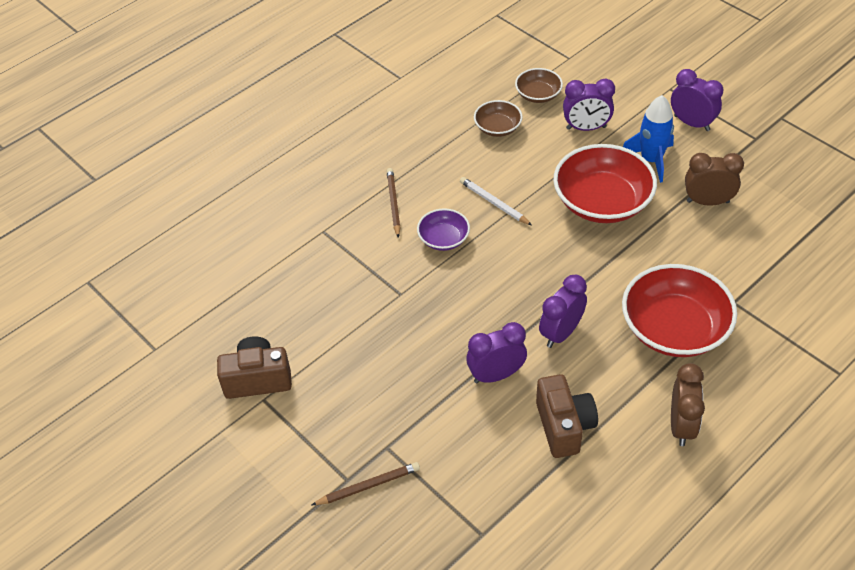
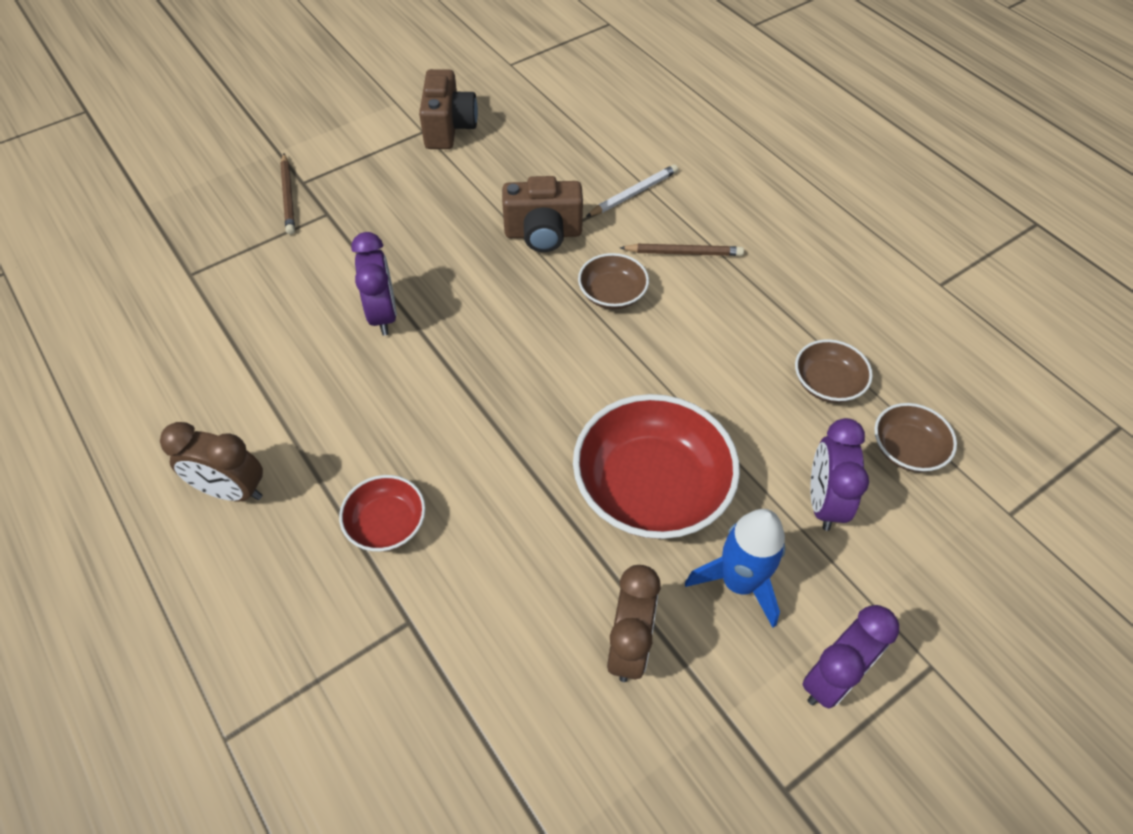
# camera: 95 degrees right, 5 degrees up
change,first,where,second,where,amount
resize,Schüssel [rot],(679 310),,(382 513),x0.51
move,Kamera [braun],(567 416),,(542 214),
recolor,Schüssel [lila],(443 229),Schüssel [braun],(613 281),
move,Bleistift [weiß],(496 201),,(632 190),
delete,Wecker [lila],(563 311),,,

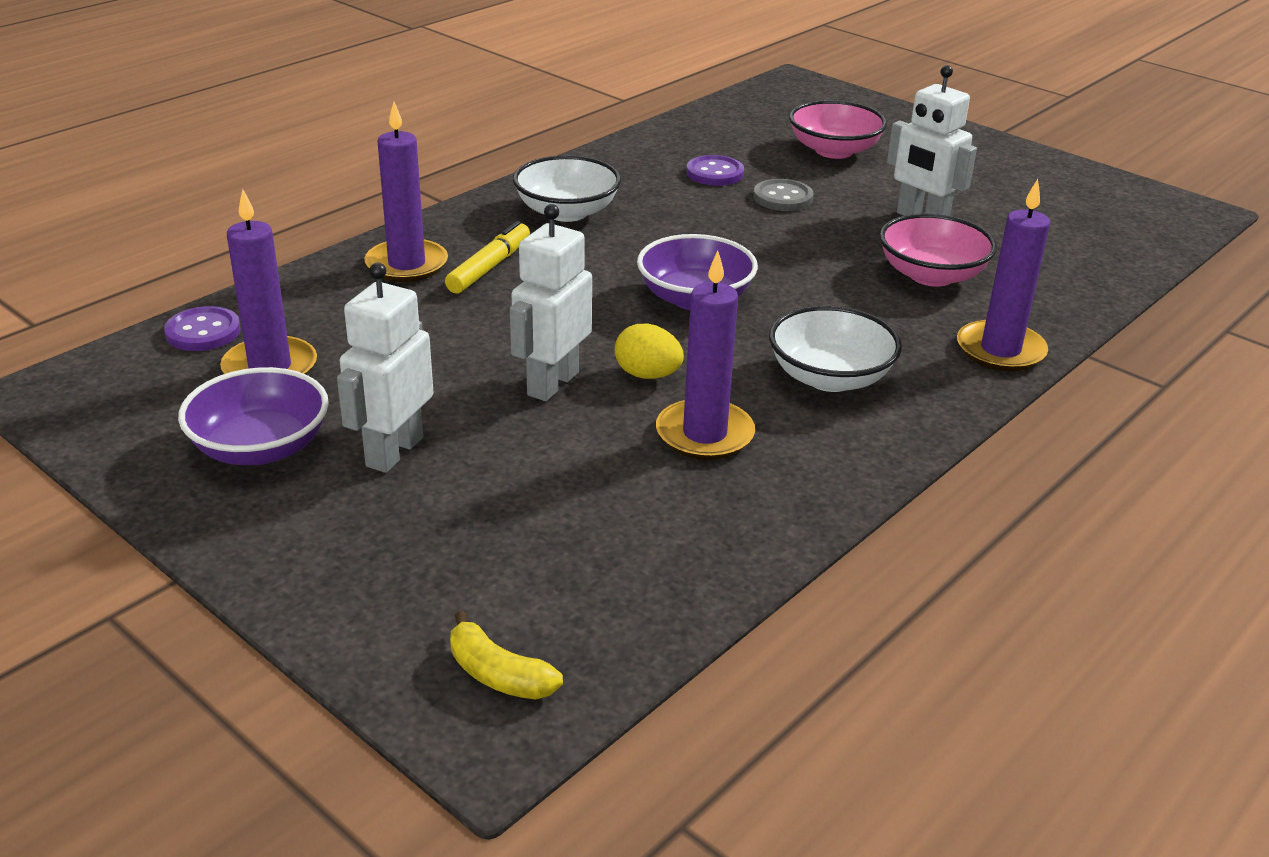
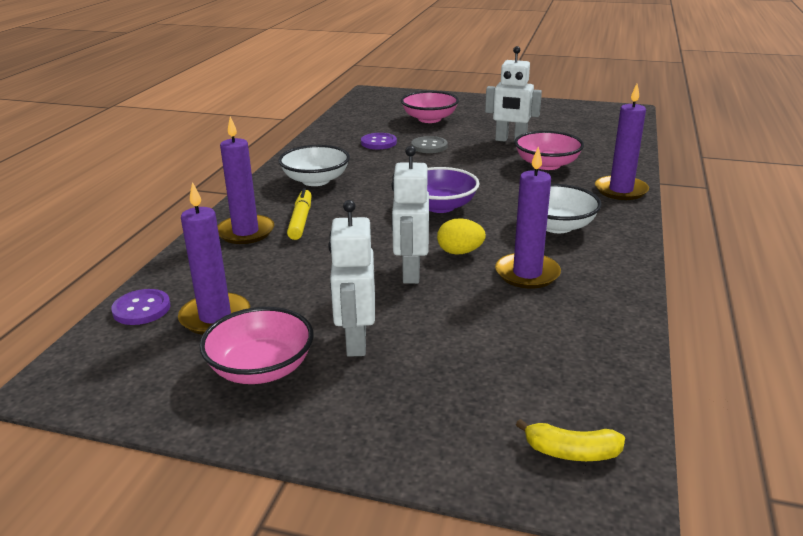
# camera: 25 degrees left, 5 degrees down
change,first,where,second,where,amount
recolor,Schüssel [lila],(253 416),Schüssel [rosa],(256 345),

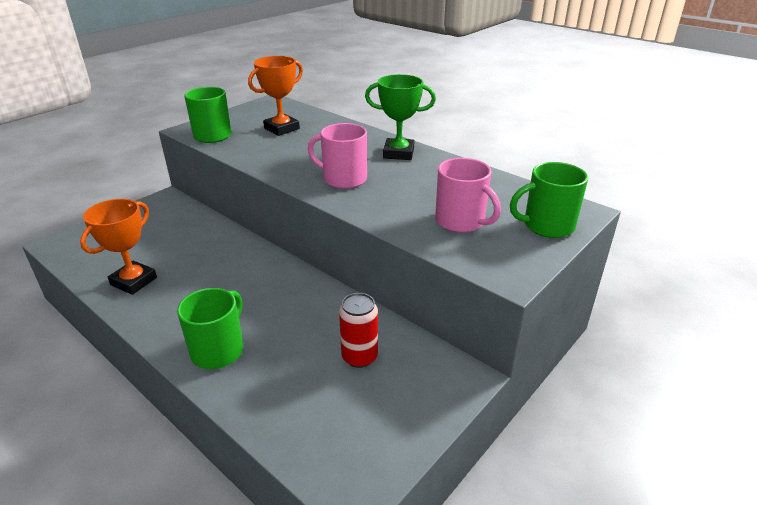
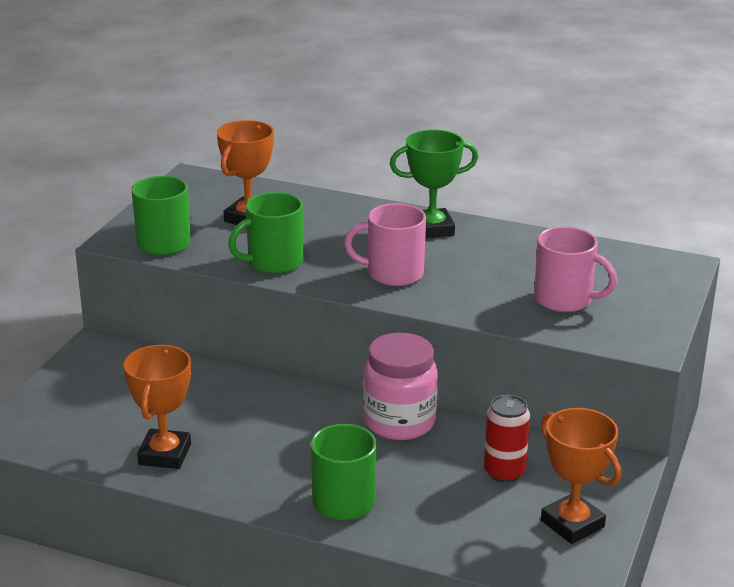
# camera: 20 degrees left, 5 degrees down
change,first,where,second,where,amount
move,Tasse [grün],(549 200),,(265 233),
insert,,,Einmachglas [rosa],(400 386),
insert,,,Pokal [orange],(581 476),

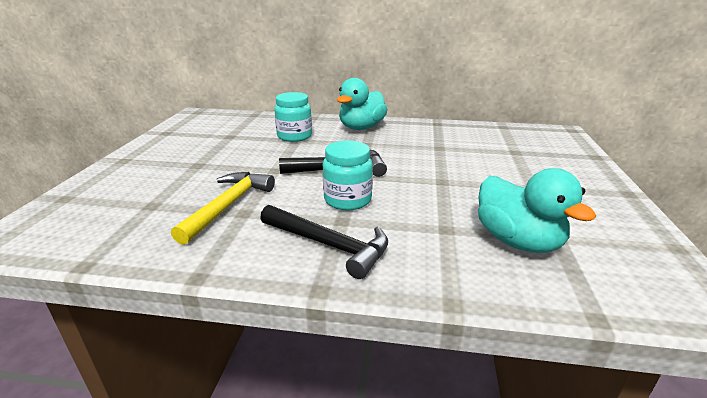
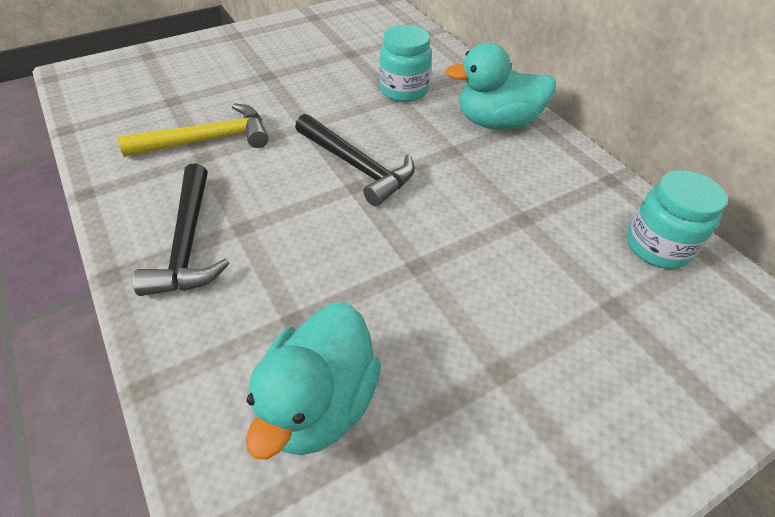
# camera: 50 degrees right, 20 degrees up
change,first,where,second,where,amount
move,Einmachglas [türkis],(348 176),,(677 219),

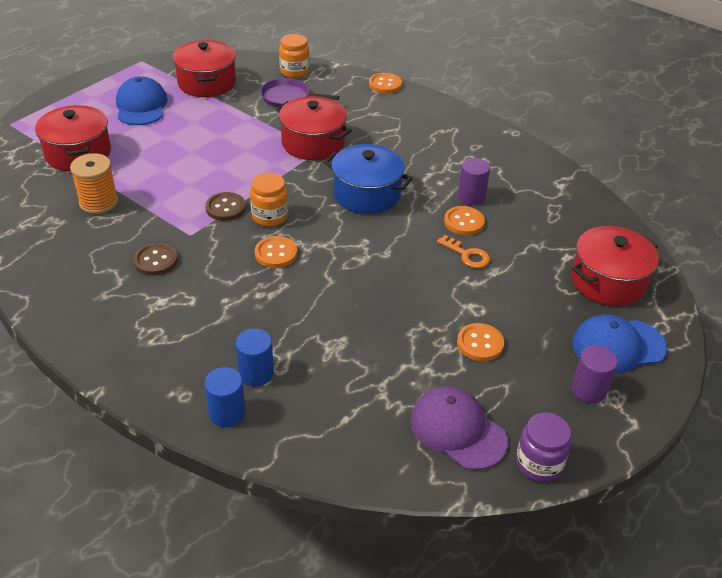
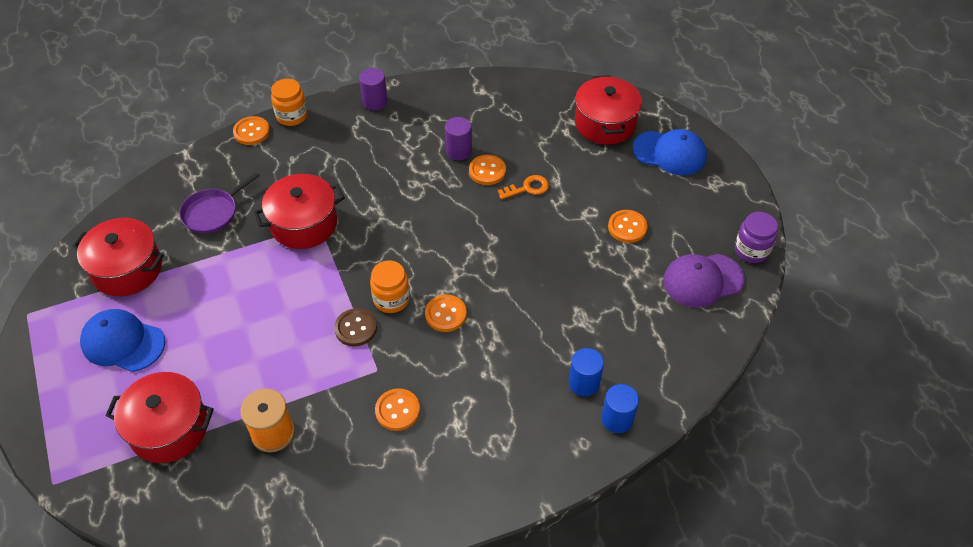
# camera: 60 degrees left, 10 degrees up
change,first,where,second,where,amount
move,Einmachglas [orange],(294 56),,(289 102),
move,Vollzylinder [lila],(594 374),,(373 89),
recolor,Knopf [braun],(155 259),Knopf [orange],(397 409),
rotate,Kappe [blau],(619 344),,(670 152),90 degrees counterclockwise
delete,Kochtopf [blau],(368 179),,,

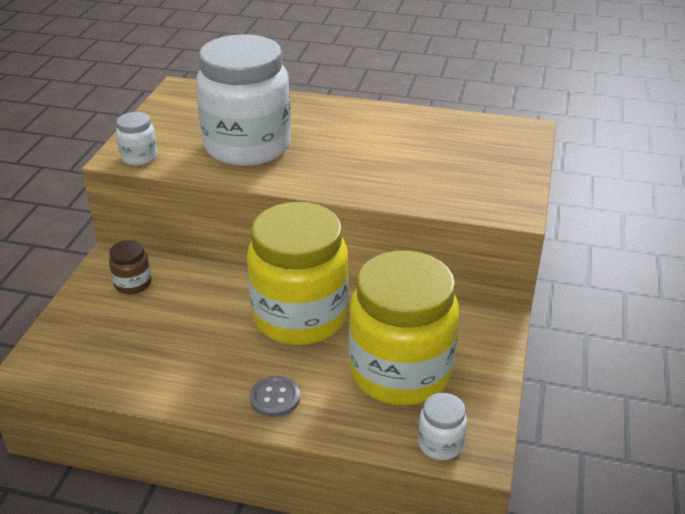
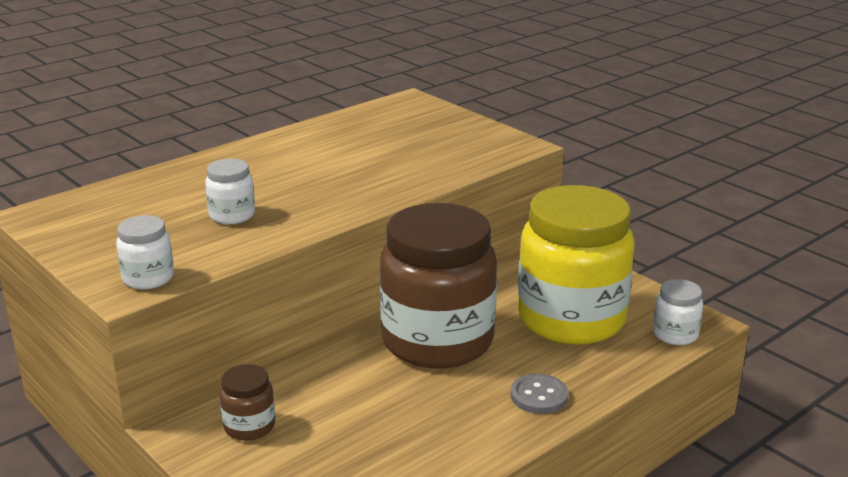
# camera: 55 degrees left, 10 degrees down
change,first,where,second,where,amount
resize,Einmachglas [weiß],(243 100),,(230 191),x0.41
recolor,Einmachglas [gelb],(298 273),Einmachglas [braun],(438 286),

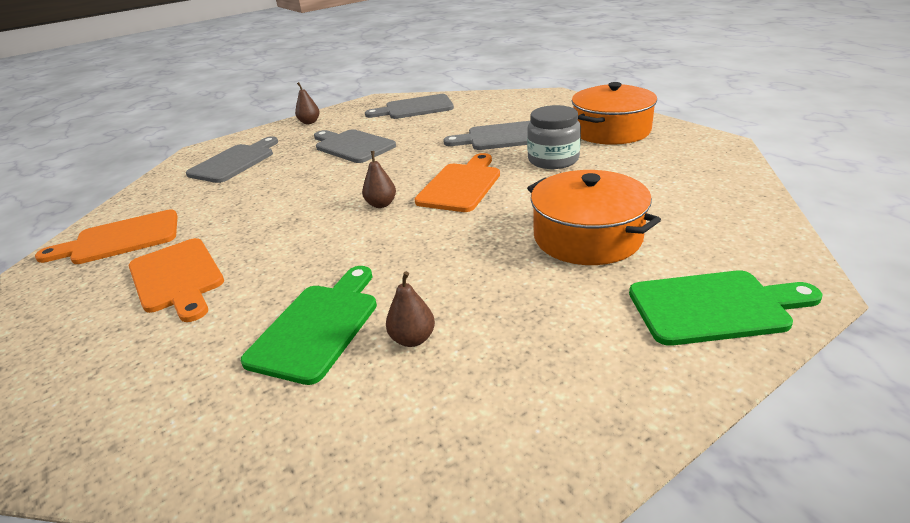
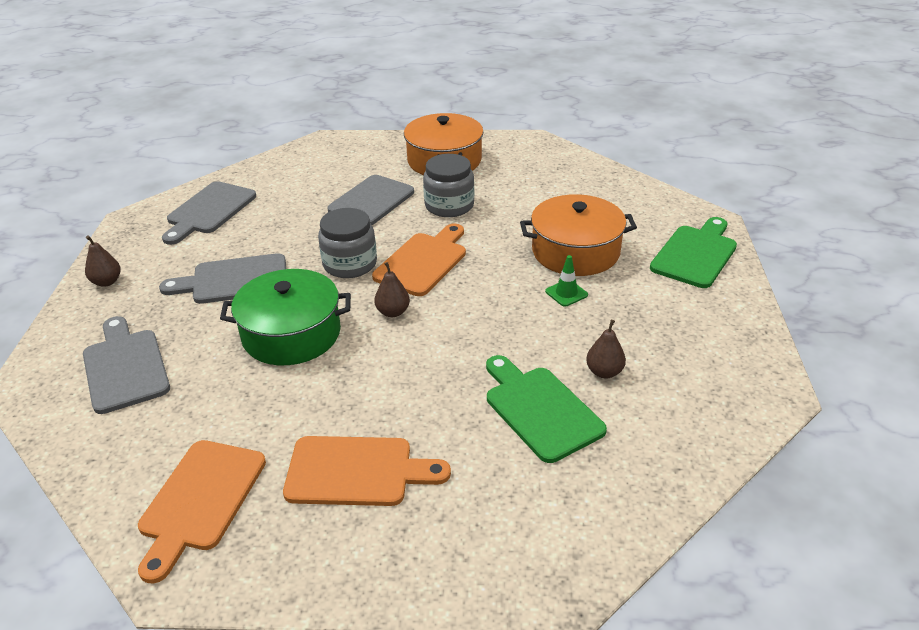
# camera: 55 degrees left, 5 degrees up
change,first,where,second,where,amount
insert,,,Kochtopf [grün],(285 317),
insert,,,Einmachglas [grau],(347 243),
rotate,Schneidebrett [orange],(457 182),,(419 259),60 degrees clockwise
insert,,,Leitkegel [grün],(566 281),

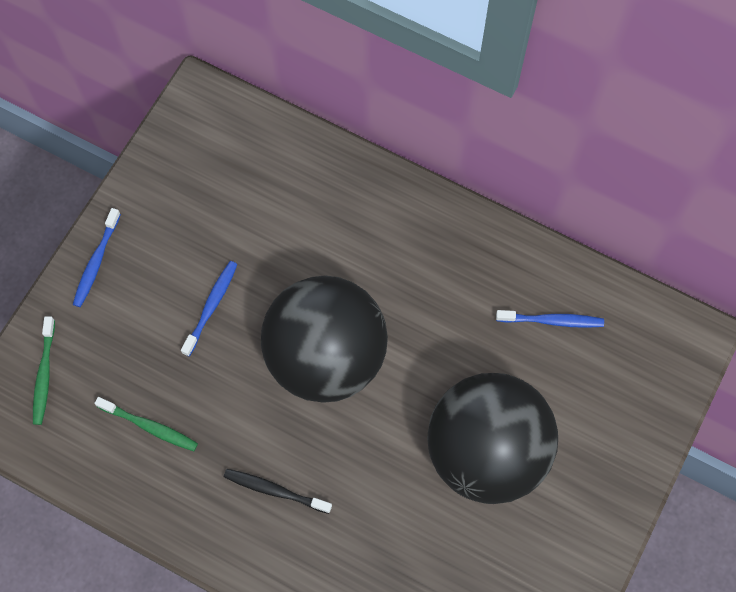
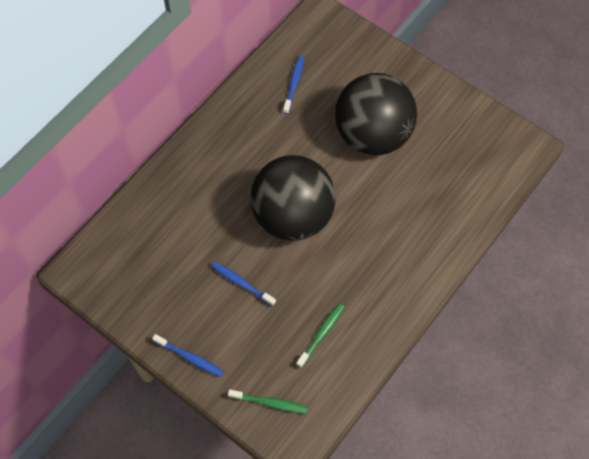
# camera: 80 degrees left, 5 degrees down
change,first,where,second,where,amount
delete,Zahnbürste [schwarz],(278 491),,,

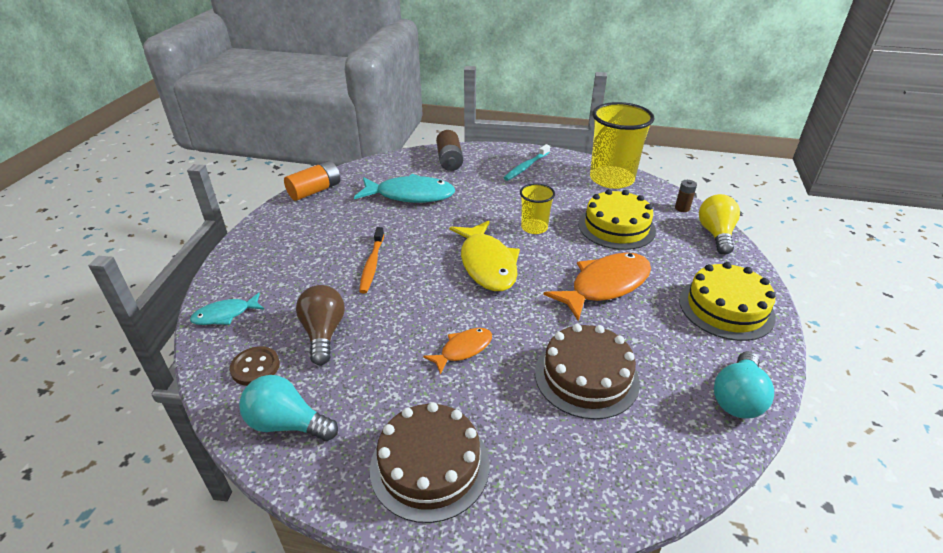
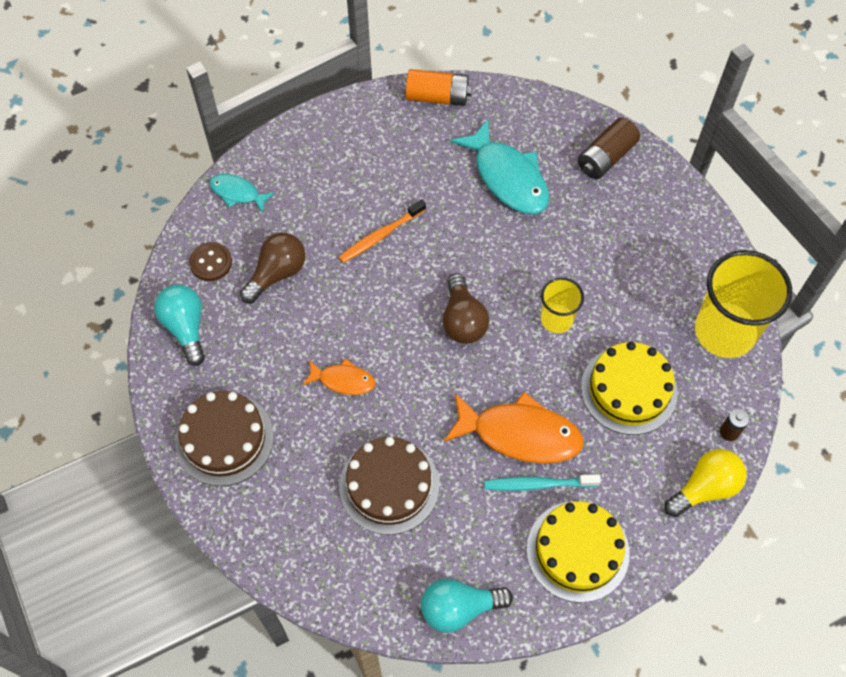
# camera: 50 degrees right, 25 degrees up
change,first,where,second,where,amount
replace,Fisch [gelb],(484 256),Glühbirne [braun],(466 308),
move,Zahnbürste [türkis],(527 162),,(542 482),

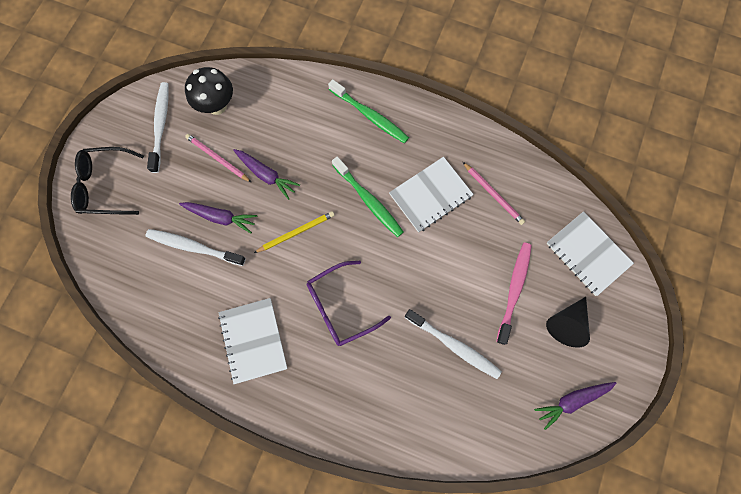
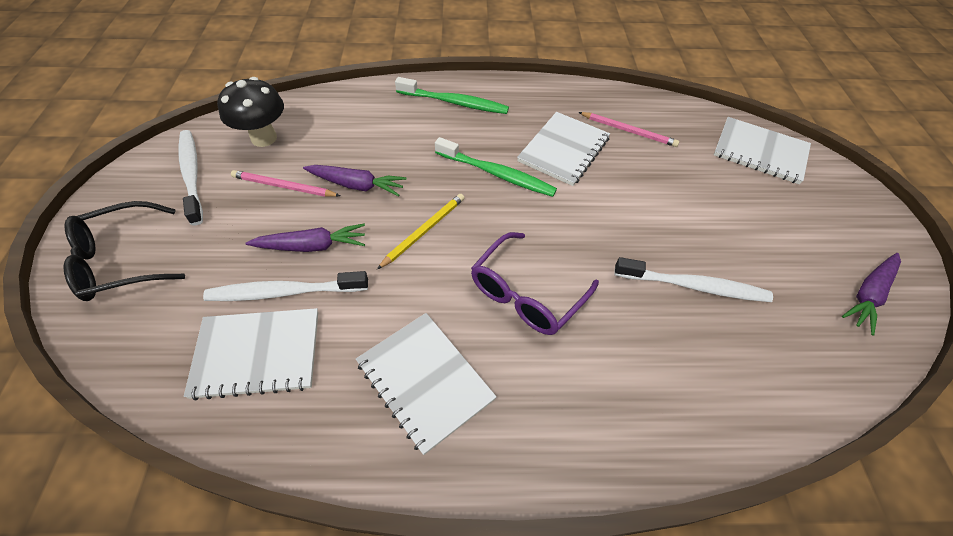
# camera: 25 degrees left, 20 degrees down
change,first,where,second,where,amount
insert,,,Notizbuch [weiß],(251 354),
delete,Zahnbürste [rosa],(514 293),,,
delete,Kegel [schwarz],(568 322),,,

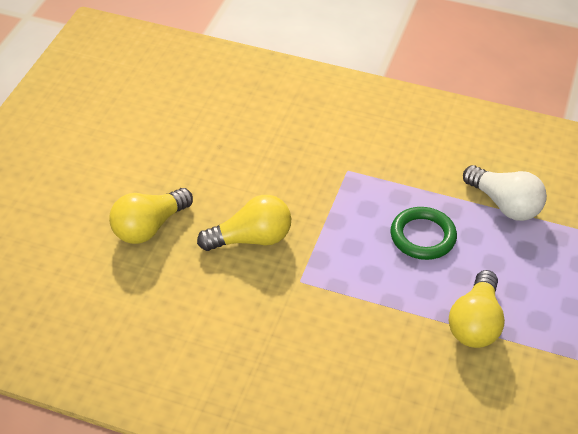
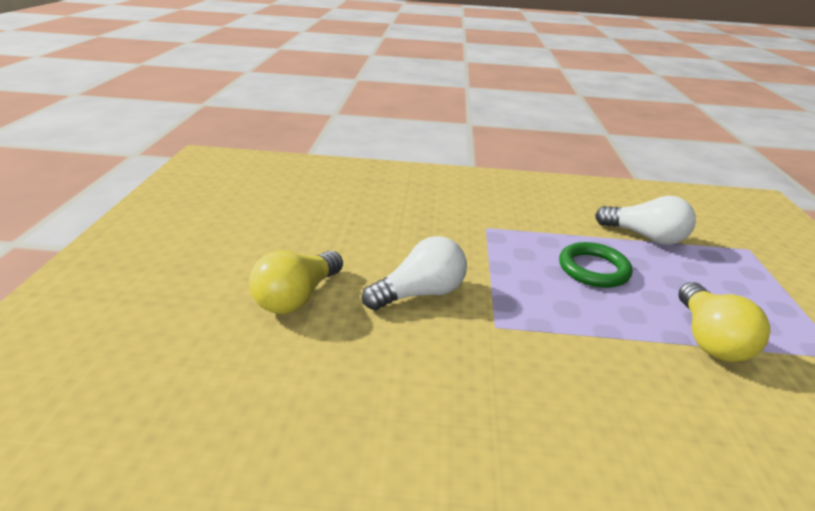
# camera: 15 degrees left, 15 degrees down
change,first,where,second,where,amount
recolor,Glühbirne [gelb],(244 223),Glühbirne [weiß],(414 273),

